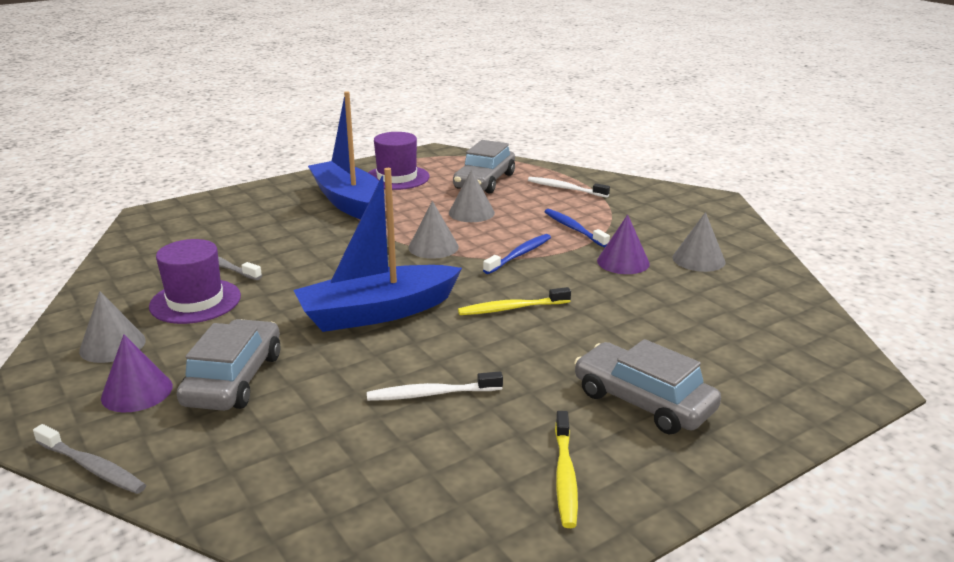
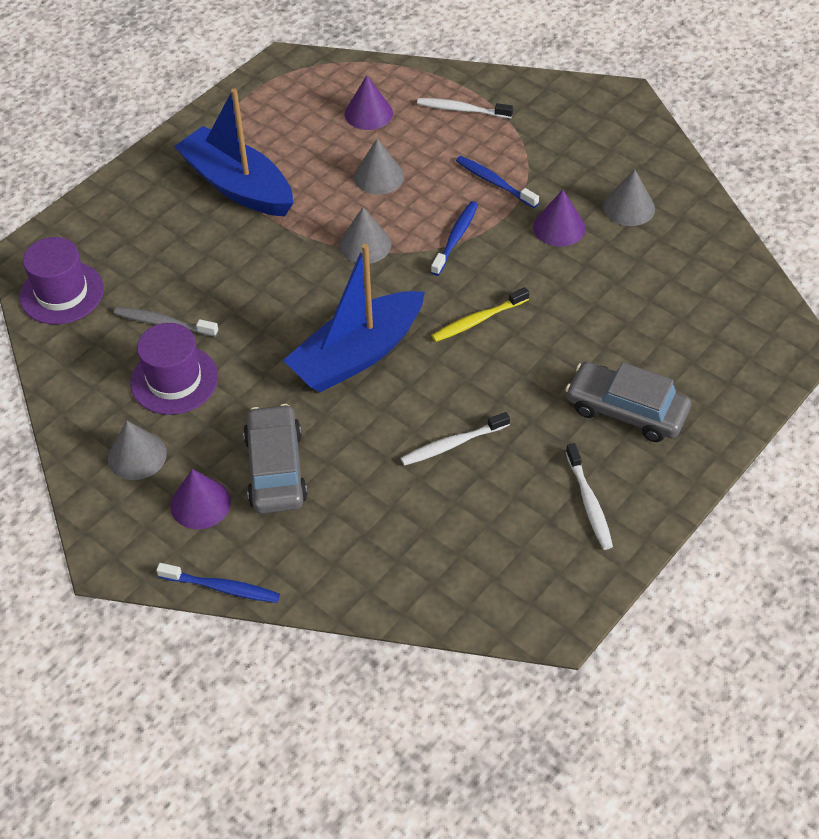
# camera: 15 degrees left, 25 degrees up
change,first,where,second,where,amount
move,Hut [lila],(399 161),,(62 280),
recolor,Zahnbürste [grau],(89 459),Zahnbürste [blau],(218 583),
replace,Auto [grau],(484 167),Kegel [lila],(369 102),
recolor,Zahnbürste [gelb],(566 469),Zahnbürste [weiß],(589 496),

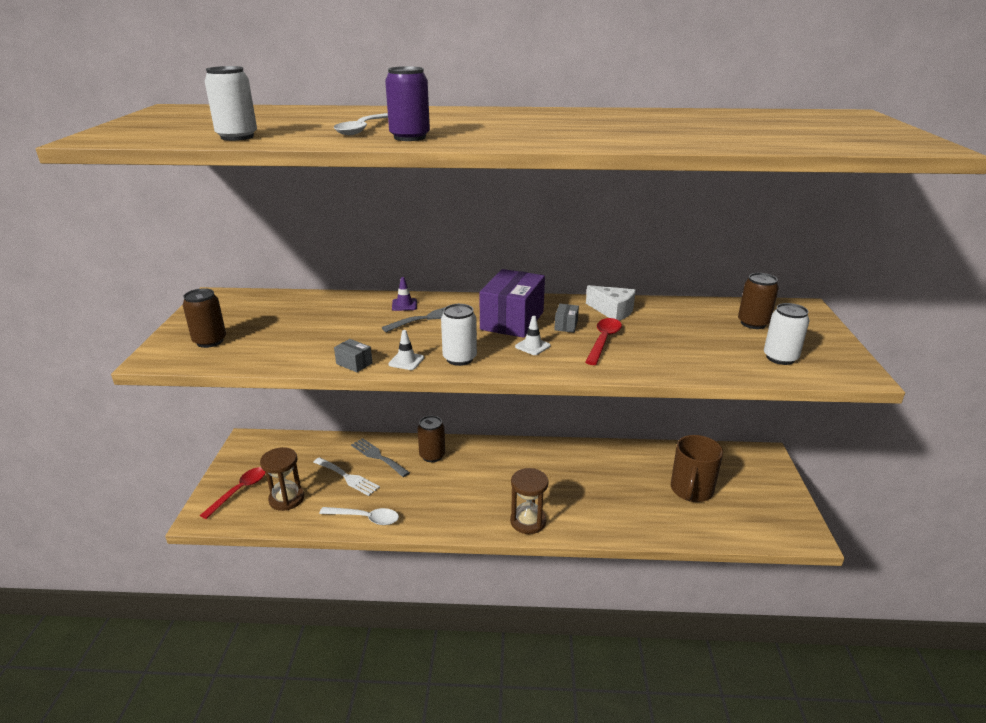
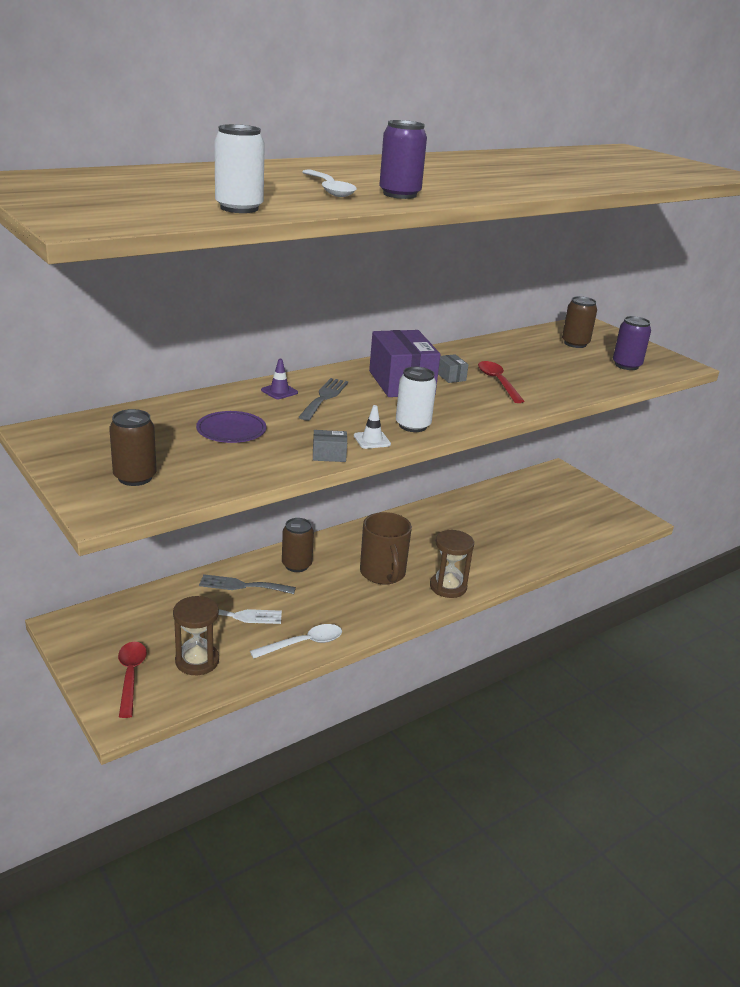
# camera: 40 degrees left, 0 degrees up
change,first,where,second,where,amount
insert,,,Teller [lila],(231 427),
move,Tasse [braun],(697 468),,(386 548),
recolor,Dose [weiß],(786 334),Dose [lila],(632 343),
delete,Leitkegel [weiß],(533 335),,,
delete,Käse [weiß],(611 303),,,

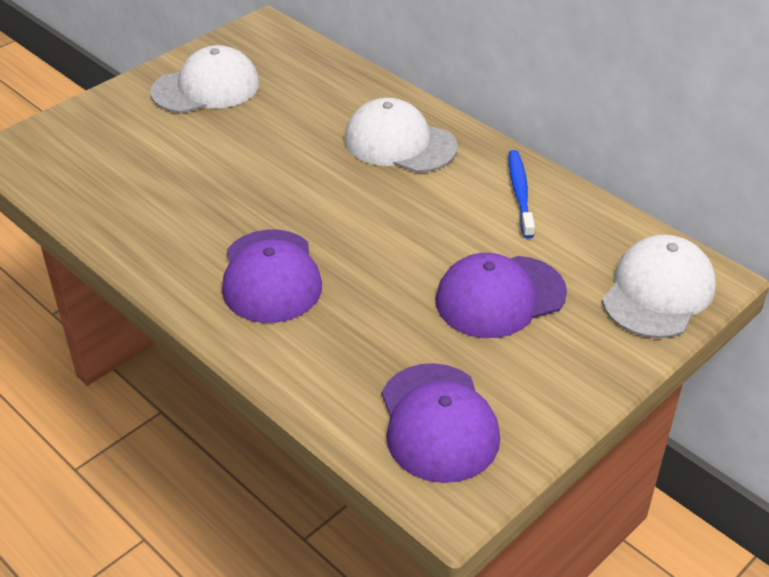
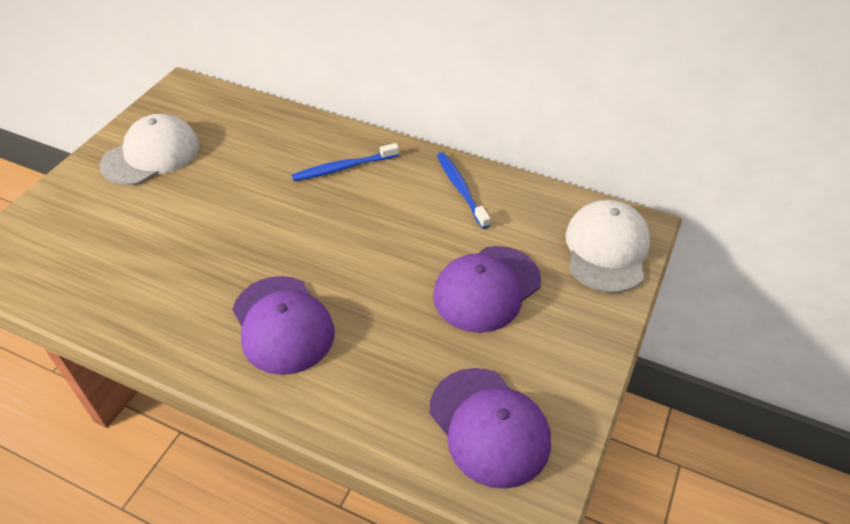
# camera: 20 degrees left, 5 degrees up
change,first,where,second,where,amount
replace,Kappe [weiß],(400 135),Zahnbürste [blau],(345 162),

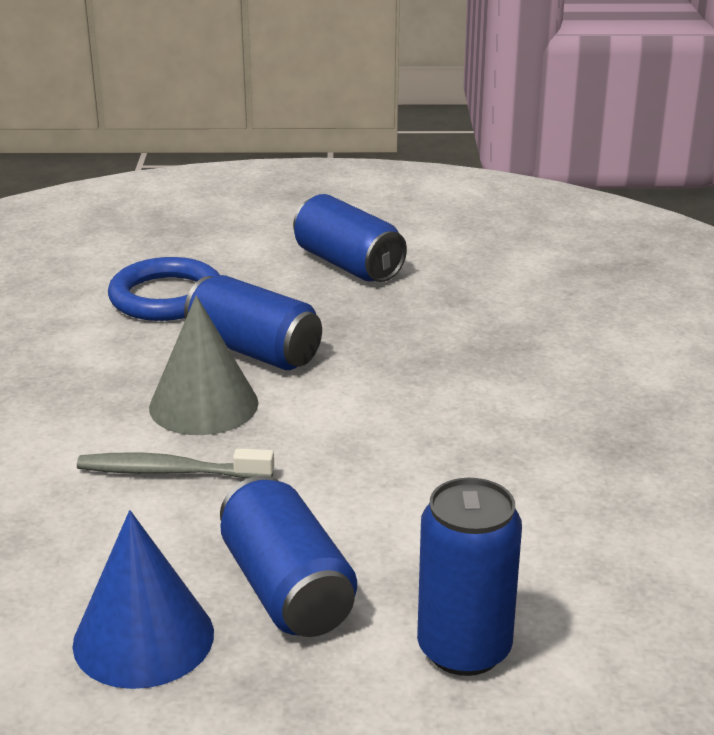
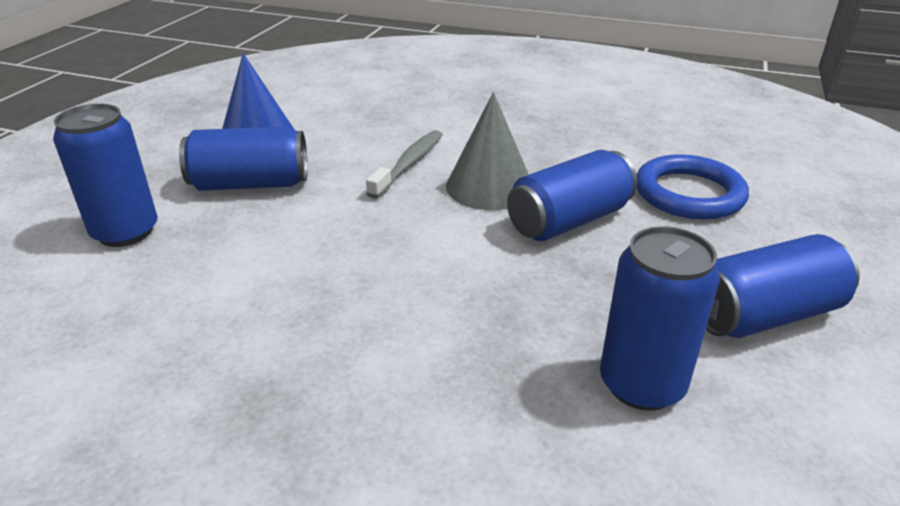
# camera: 110 degrees right, 5 degrees up
change,first,where,second,where,amount
insert,,,Dose [blau],(660 318),

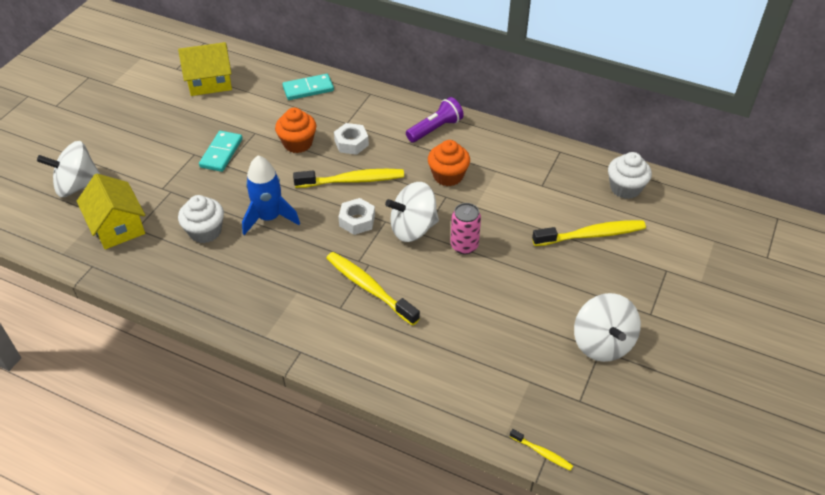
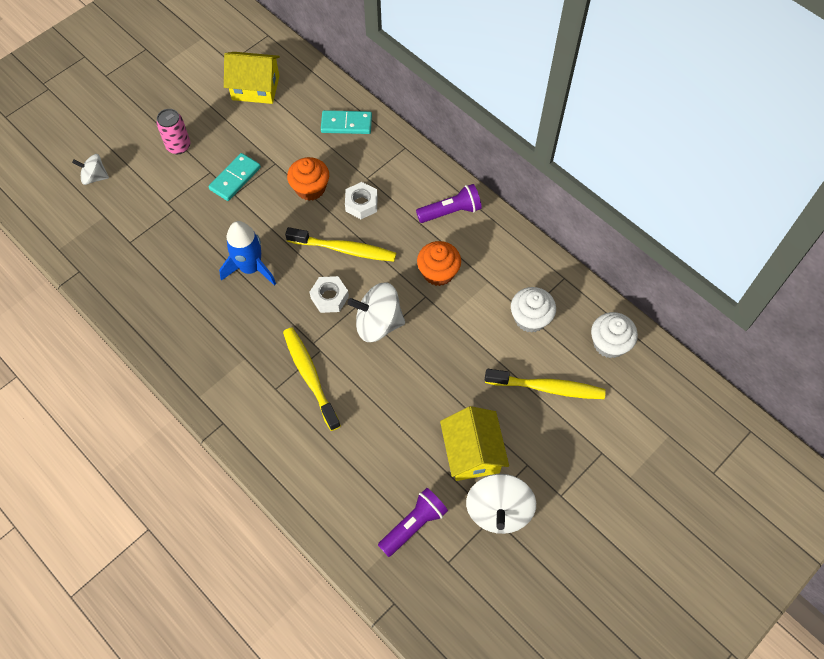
# camera: 20 degrees right, 15 degrees up
change,first,where,second,where,amount
resize,Kreisel [weiß],(68 169),,(90 169),x0.59
move,Dose [rosa],(465 228),,(173 131),
insert,,,Taschenlampe [lila],(413 522),
move,Haus [gelb],(111 211),,(474 443),
move,Muffin [weiß],(201 219),,(533 310),
delete,Zahnbürste [gelb],(541 450),,,

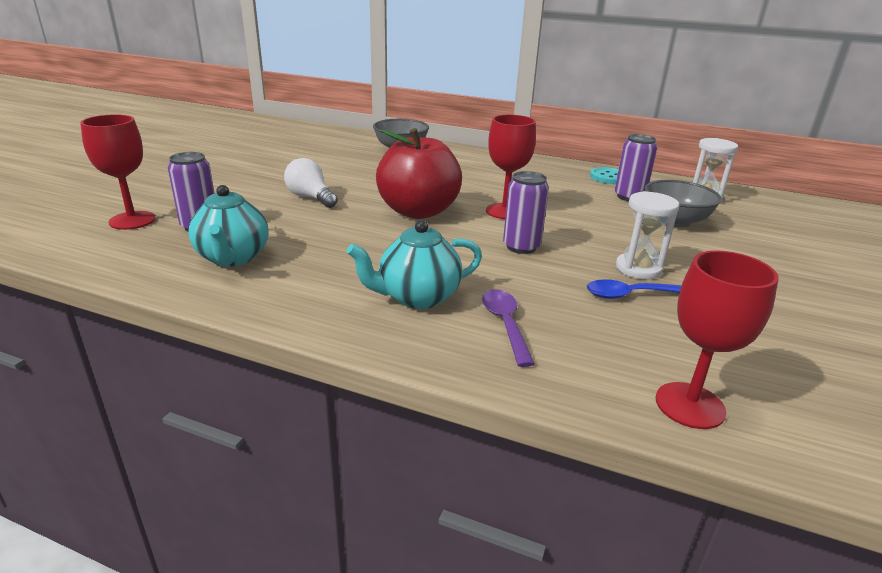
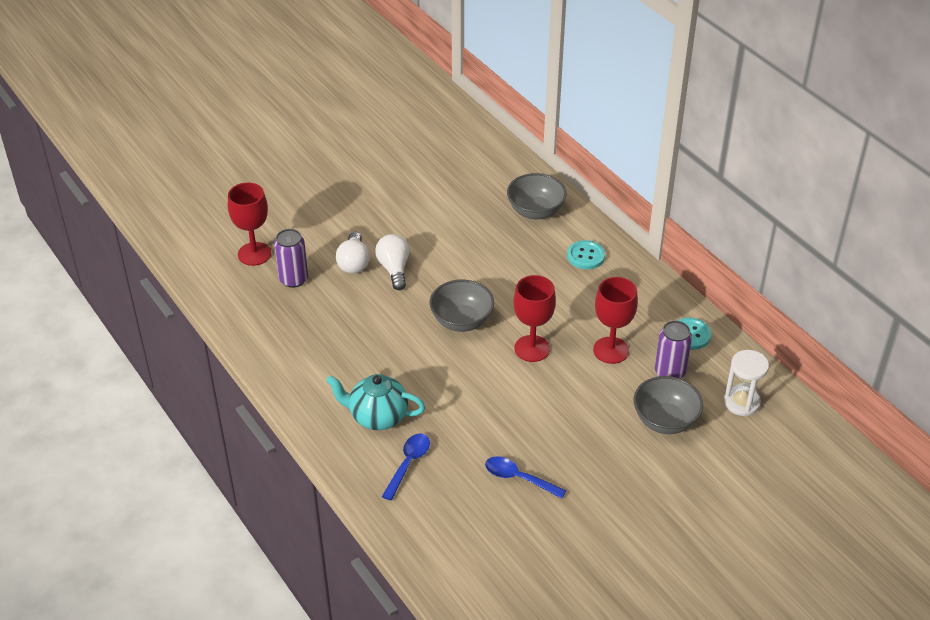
# camera: 35 degrees right, 15 degrees up
change,first,where,second,where,amount
insert,,,Glühbirne [weiß],(353 253),
recolor,Löffel [lila],(508 328),Löffel [blau],(406 466),
replace,Apfel [rot],(419 173),Schüssel [grau],(462 306),
insert,,,Knopf [türkis],(586 254),
move,Kelch [rot],(717 339),,(615 320),
delete,Teekanne [türkis],(228 226),,,
delete,Dose [lila],(526 212),,,
delete,Sanduhr [weiß],(648 235),,,

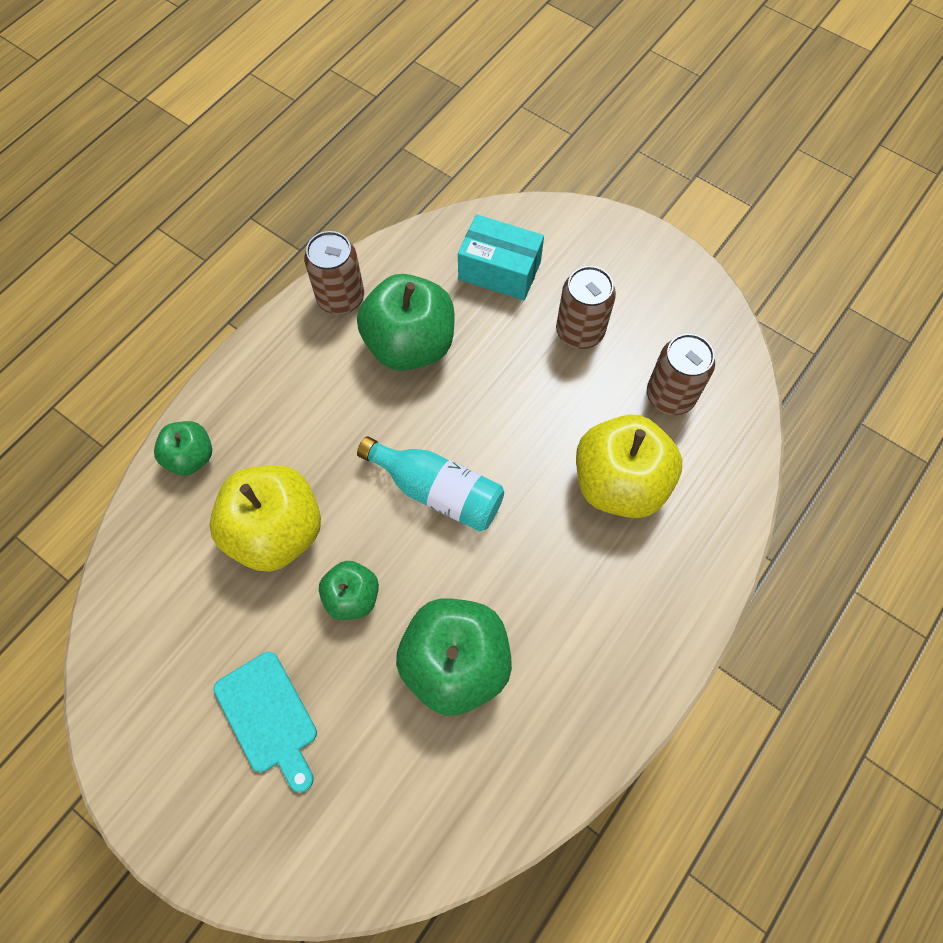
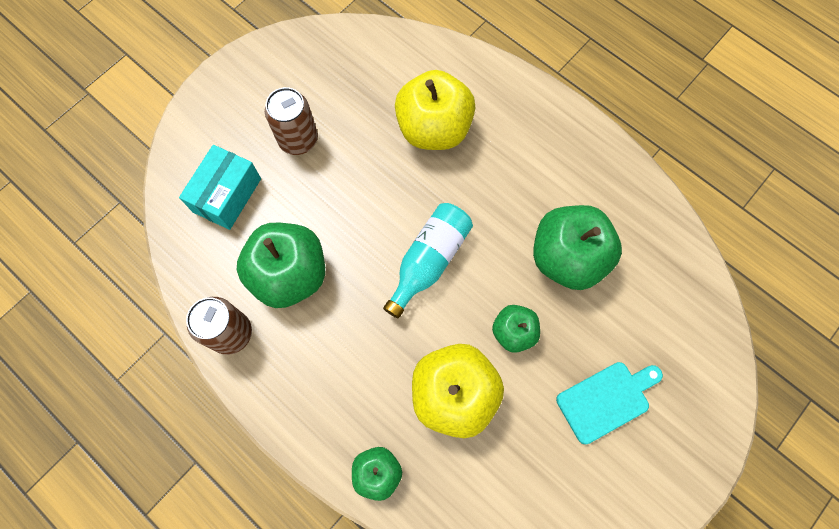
# camera: 85 degrees left, 5 degrees up
change,first,where,second,where,amount
delete,Dose [braun],(681 374),,,

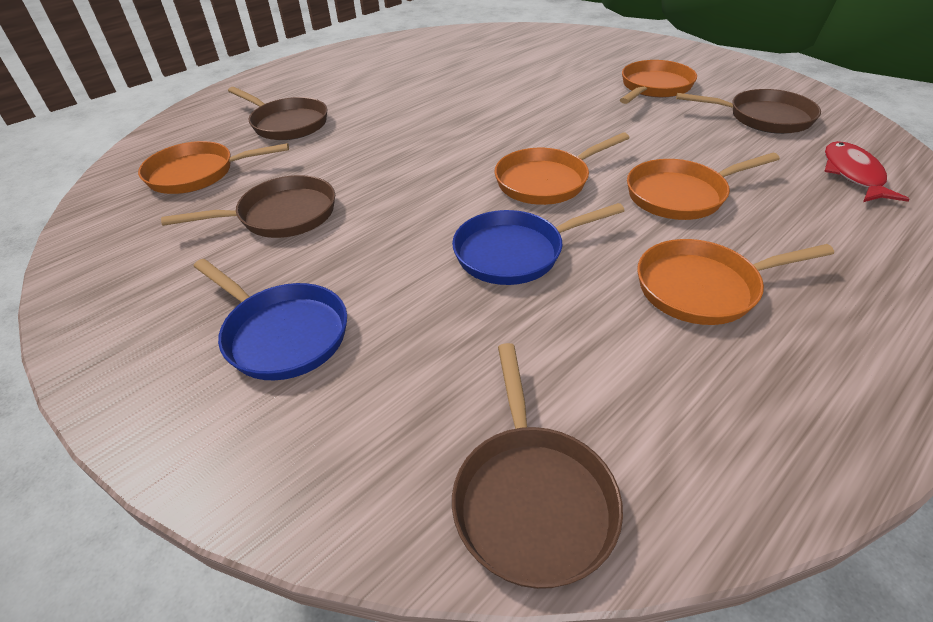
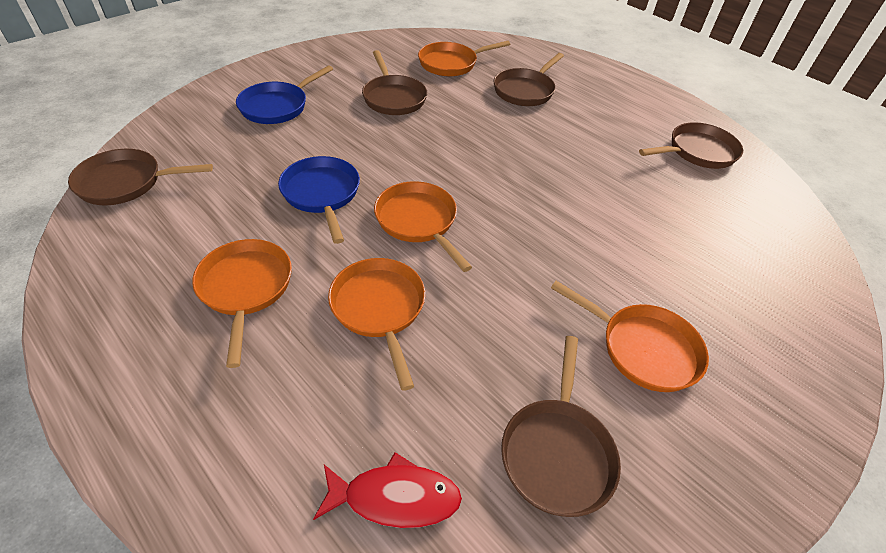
# camera: 85 degrees right, 5 degrees up
change,first,where,second,where,amount
rotate,Pfanne [orange],(213 167),,(464 58),105 degrees counterclockwise
insert,,,Pfanne [braun],(691 145),

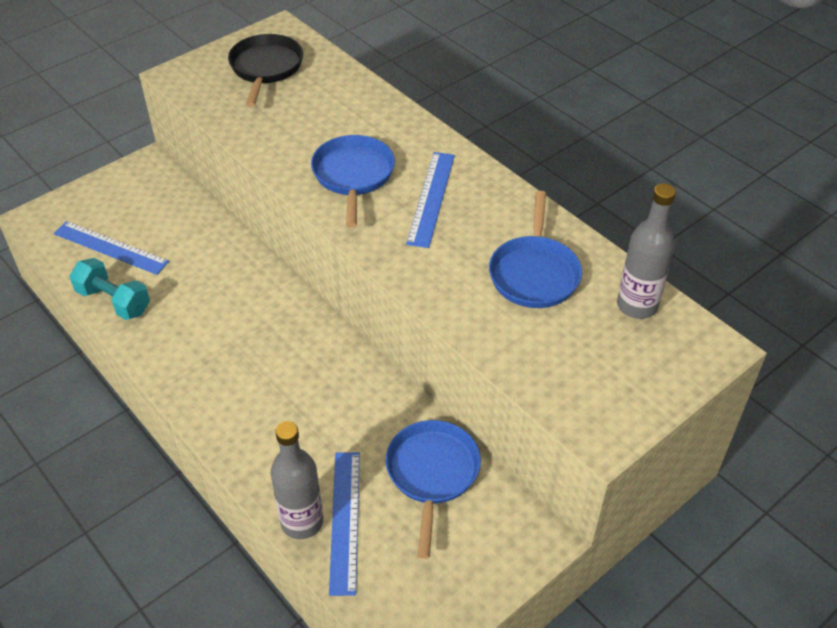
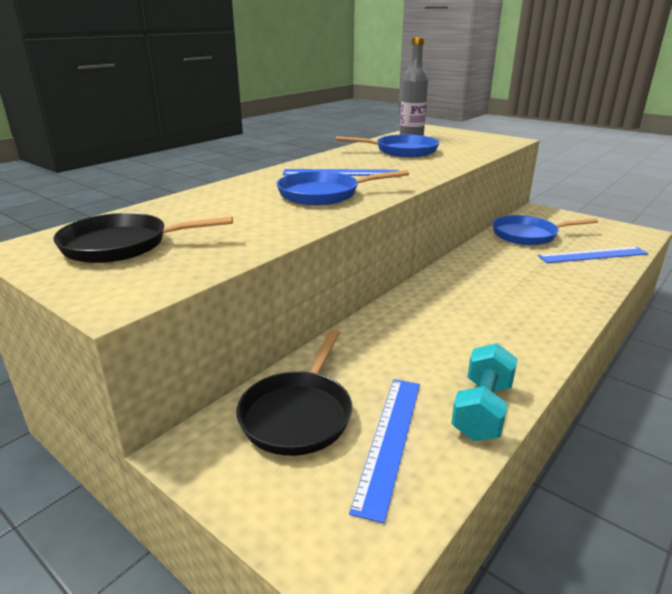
# camera: 100 degrees left, 20 degrees down
change,first,where,second,where,amount
insert,,,Pfanne [schwarz],(294 392),
delete,Flasche [grau],(296 480),,,

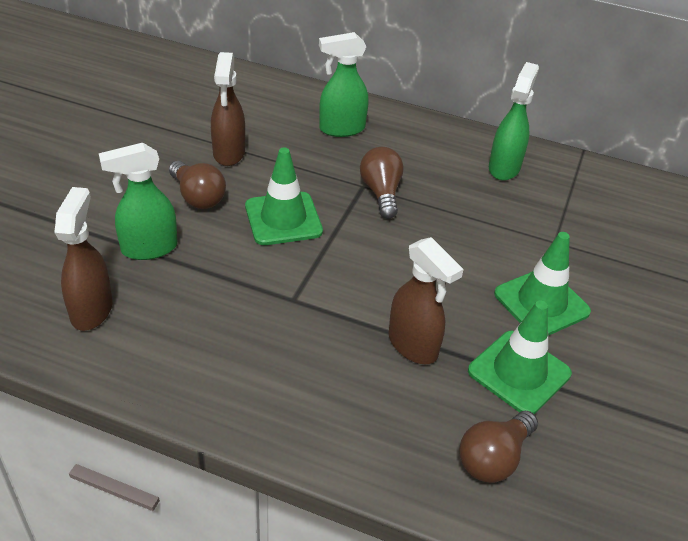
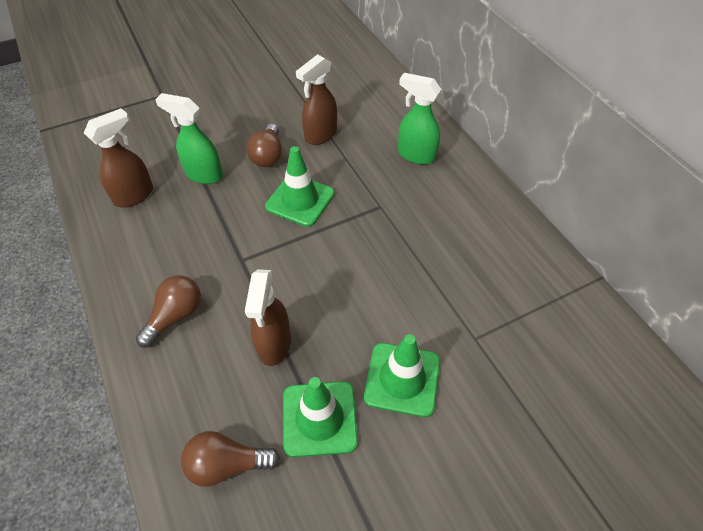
# camera: 45 degrees right, 10 degrees up
change,first,where,second,where,amount
move,Glühbirne [braun],(382 183),,(168 311),
delete,Sprühflasche [grün],(514 121),,,

